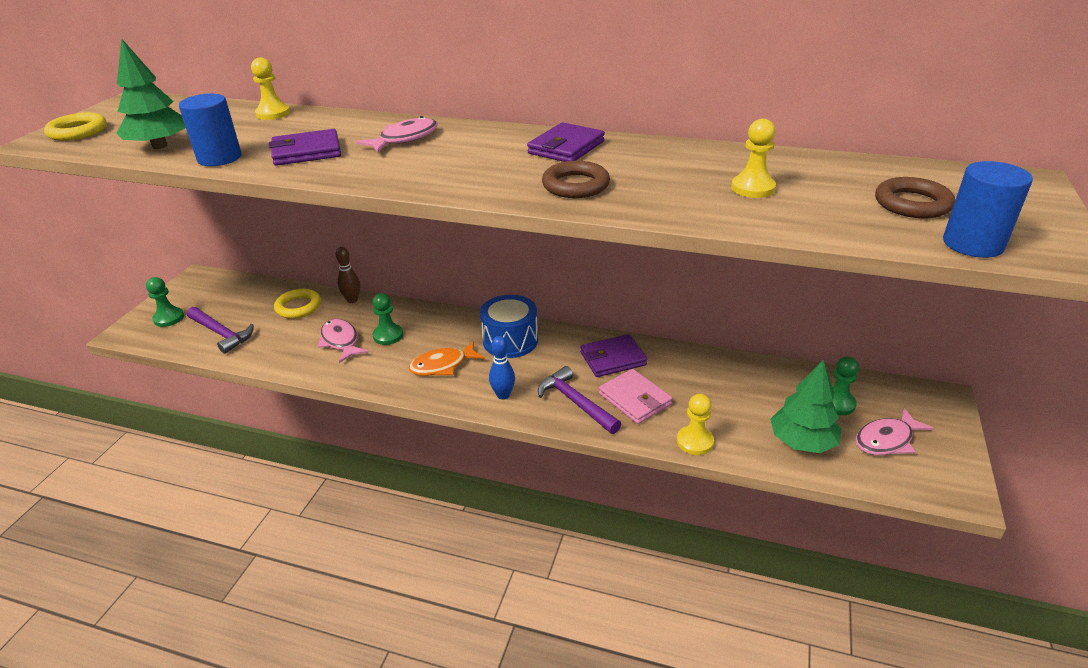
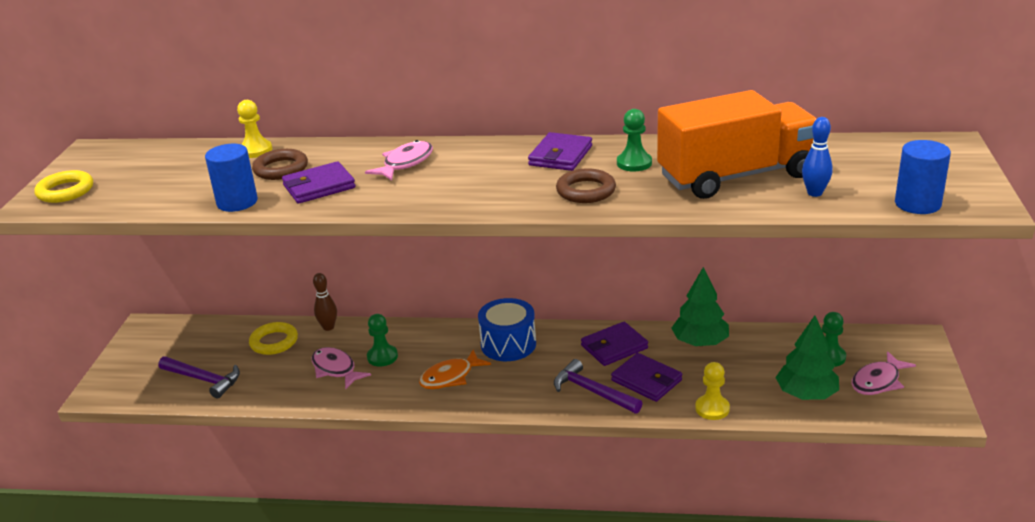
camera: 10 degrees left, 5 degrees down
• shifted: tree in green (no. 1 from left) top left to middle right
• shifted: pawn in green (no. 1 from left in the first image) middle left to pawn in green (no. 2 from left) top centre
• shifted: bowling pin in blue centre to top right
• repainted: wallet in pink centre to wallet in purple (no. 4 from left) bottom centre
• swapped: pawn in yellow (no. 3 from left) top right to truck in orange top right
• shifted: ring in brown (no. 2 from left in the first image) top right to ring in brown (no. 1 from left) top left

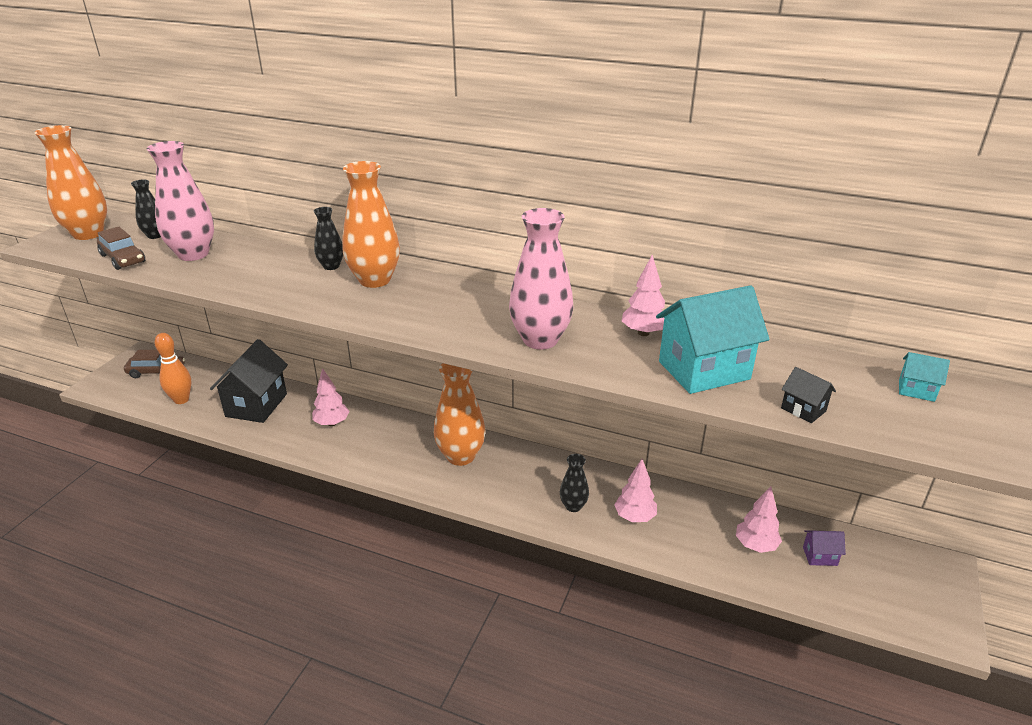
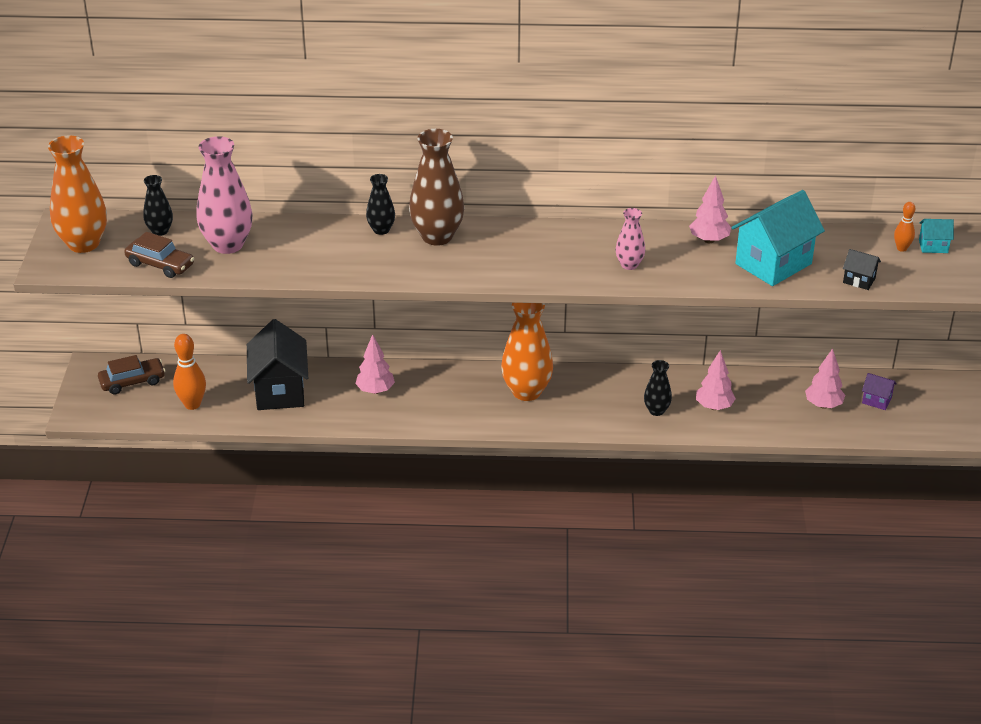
camera: 20 degrees left, 5 degrees up
• repainted: vase in orange (no. 2 from left) top centre to vase in brown top centre
• scaled: vase in pink (no. 2 from left) centre = top centre x0.53
• rotated: house in purple bottom right = middle right 45 degrees clockwise
• new: bowling pin in orange (no. 2 from left) top right

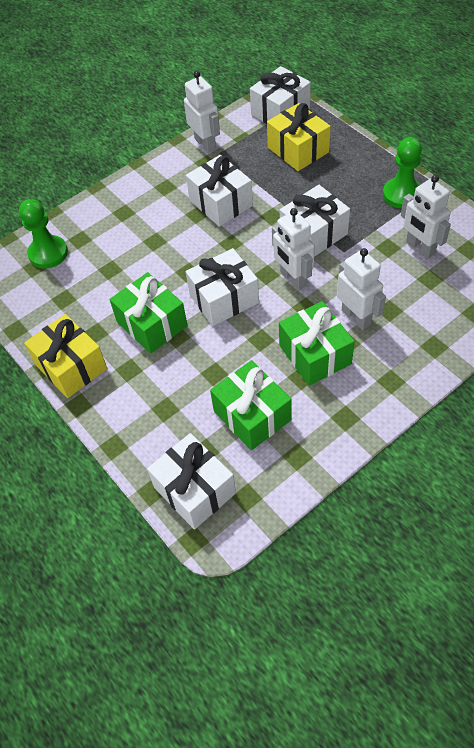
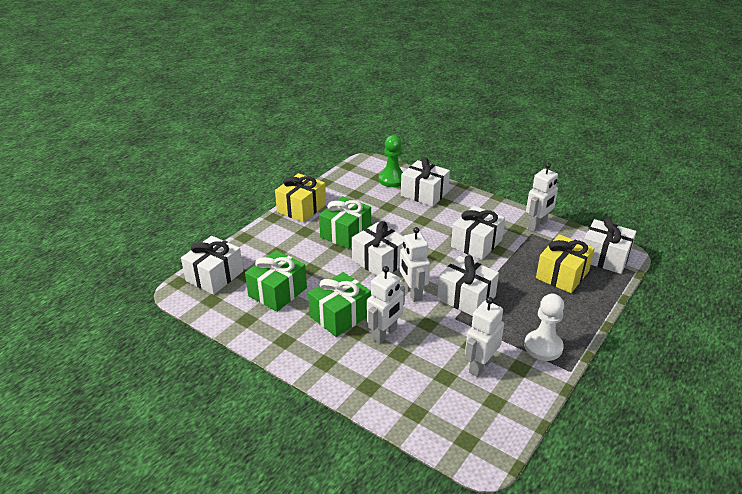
camera: 70 degrees right, 20 degrees down
• rotated: robot in white (no. 2 from left) top centre = centre 60 degrees counterclockwise
• repainted: pawn in green (no. 2 from left) top right to pawn in white middle right
• new: gift in white (no. 3 from left) centre

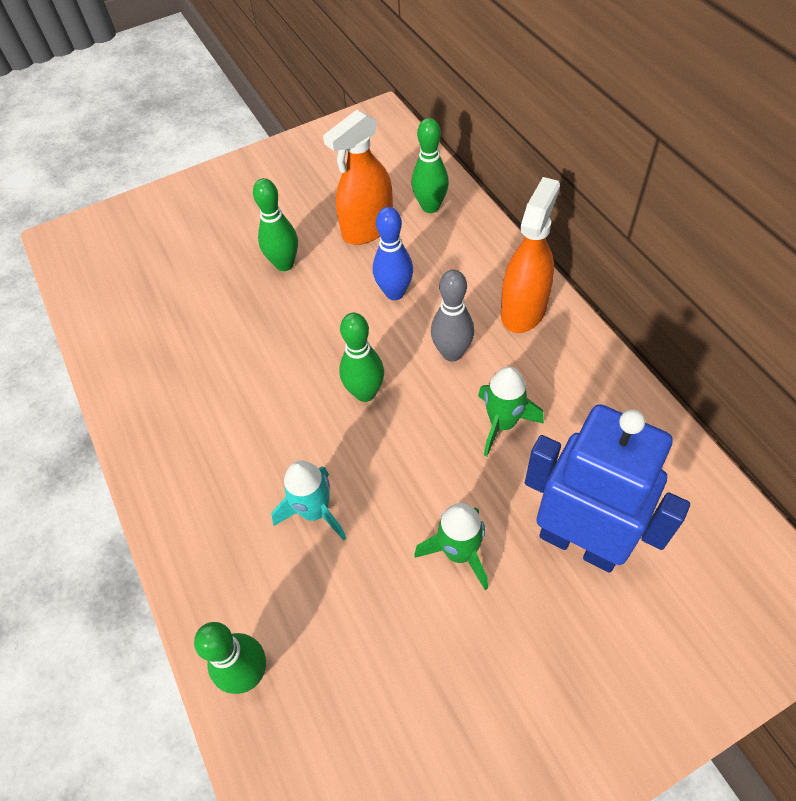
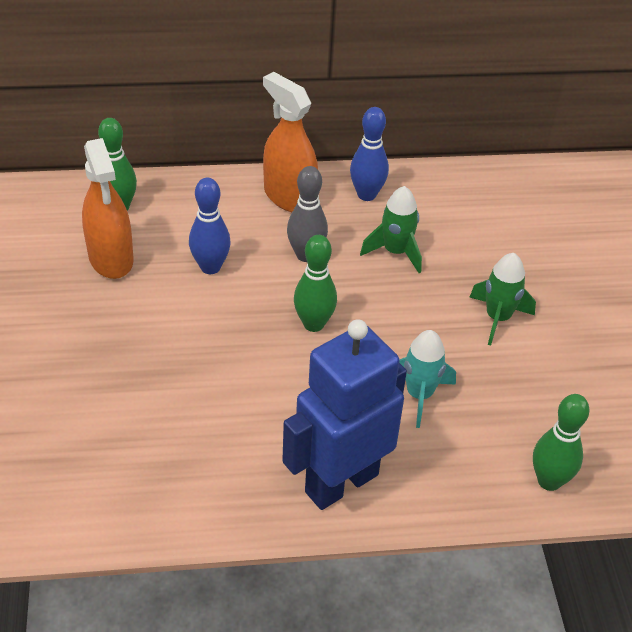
camera: 75 degrees left, 10 degrees down
• gone: bowling pin in green (no. 2 from left) top centre
• shifted: robot in blue middle right to centre
• new: bowling pin in blue (no. 2 from left) top centre

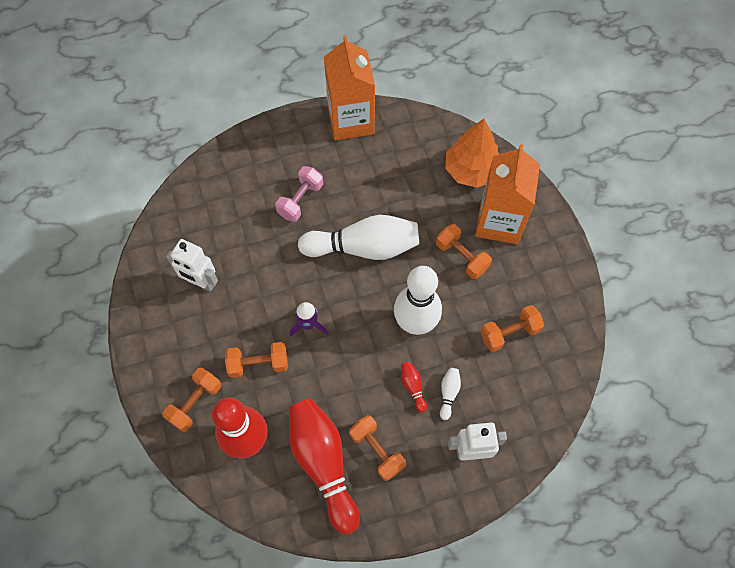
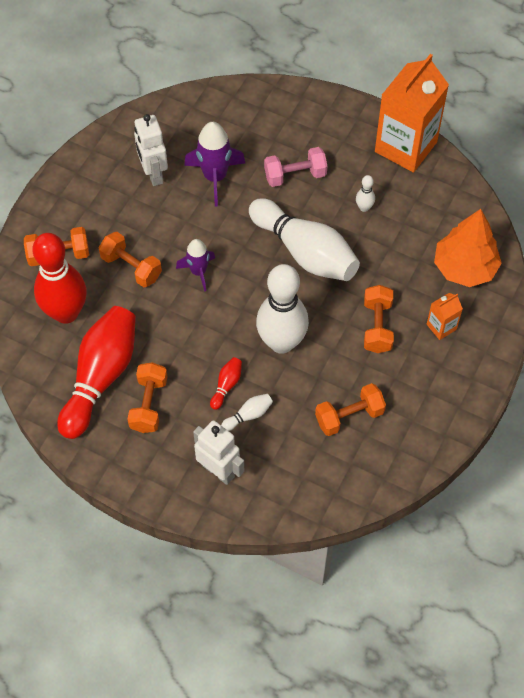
camera: 45 degrees right, 5 degrees down
• scaled: carton in orange (no. 2 from left) middle right = middle right x0.44
• rotated: dumbbell in orange (no. 5 from left in the first image) middle right = middle right 45 degrees counterclockwise
• new: rocket in purple (no. 2 from left) top centre
• new: bowling pin in white (no. 4 from left) top right

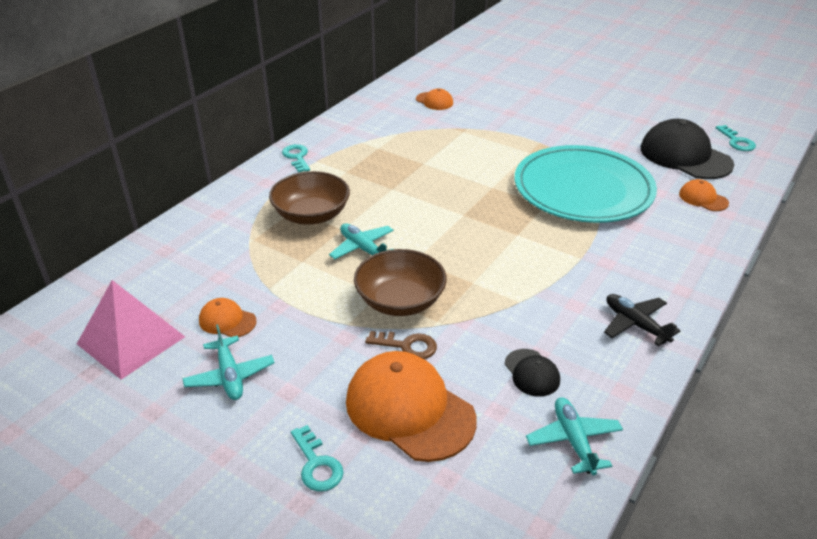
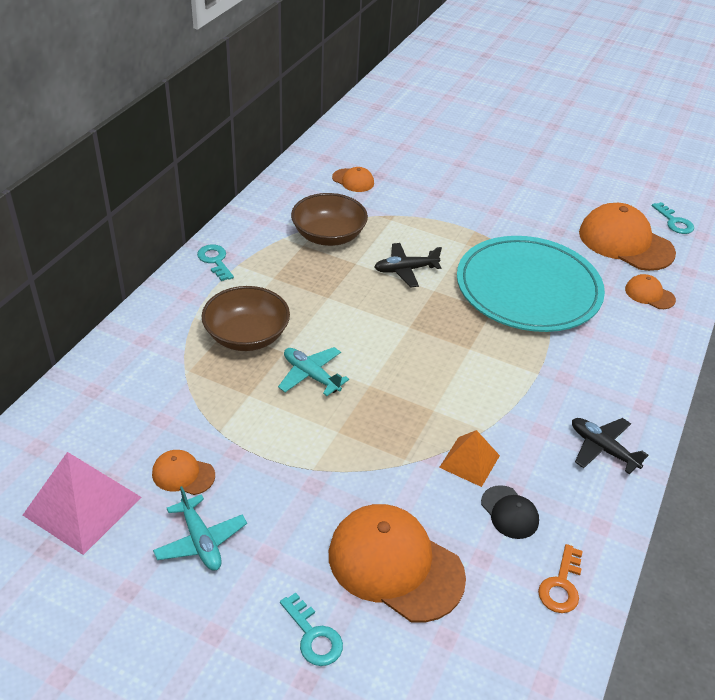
camera: 10 degrees left, 5 degrees up
• shifted: bowl in brown (no. 2 from left) centre to top centre
• gone: key in brown centre
• swapped: plane in turquoise (no. 3 from left) bottom right to key in orange bottom right
• repainted: cap in black (no. 2 from left) top right to cap in orange (no. 4 from left) middle right
• new: plane in black (no. 1 from left) centre
• new: pyramid in orange centre

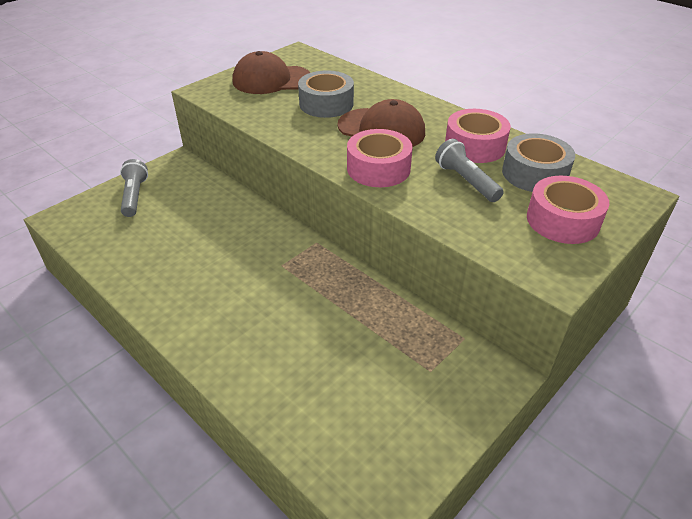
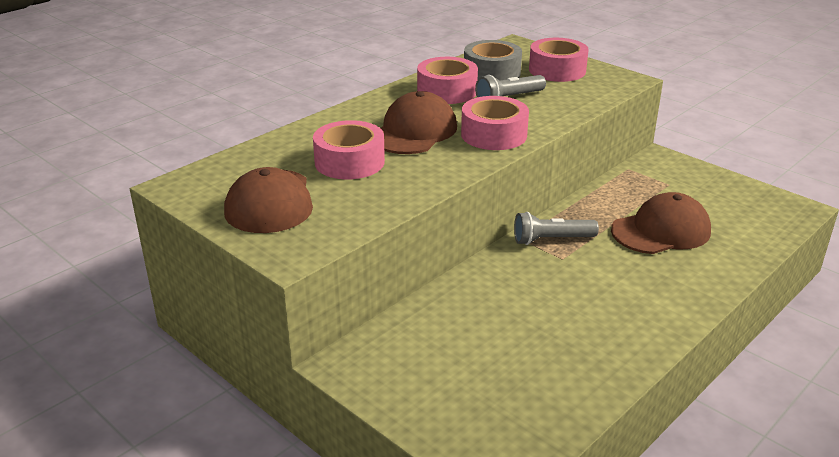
camera: 90 degrees left, 10 degrees down
• shifted: flashlight in grey (no. 1 from left in the first image) middle left to flashlight in grey (no. 2 from left) centre
• repainted: tape in grey (no. 1 from left) top centre to tape in pink (no. 1 from left) top centre
• new: cap in brown (no. 3 from left) middle right

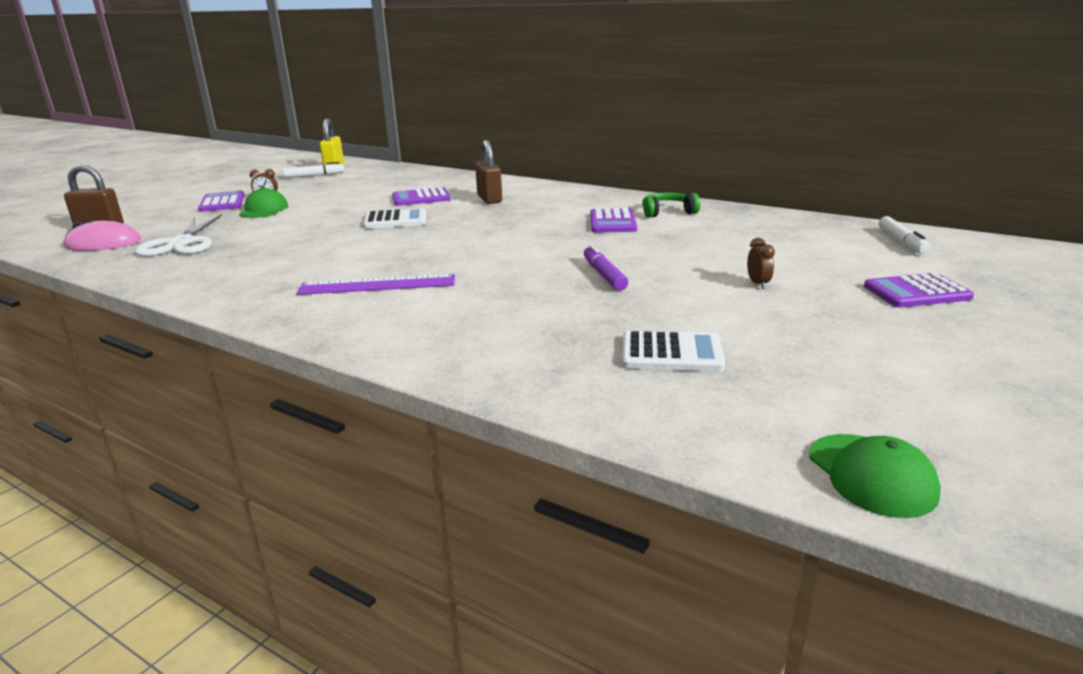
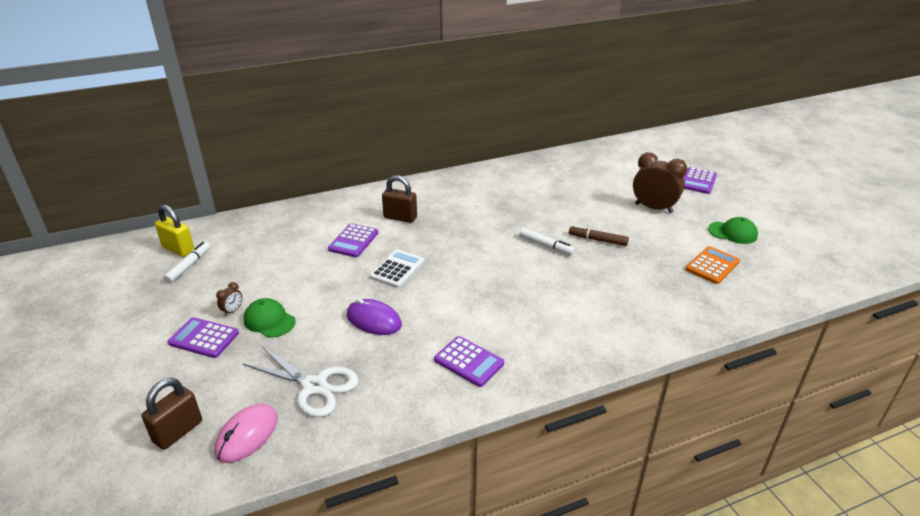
camera: 55 degrees left, 10 degrees up
• gone: ruler in purple centre
• repainted: marker in purple centre to marker in brown centre
• shifted: calculator in purple (no. 3 from left) top centre to bottom centre
• repainted: calculator in white (no. 2 from left) centre to calculator in orange middle right
• gone: headphones in green top centre
• scaled: clock in brown (no. 2 from left) middle right = middle right x2.32
• shifted: cap in green (no. 2 from left) bottom right to middle right
• shifted: marker in white (no. 2 from left) middle right to centre
• new: mouse in purple centre

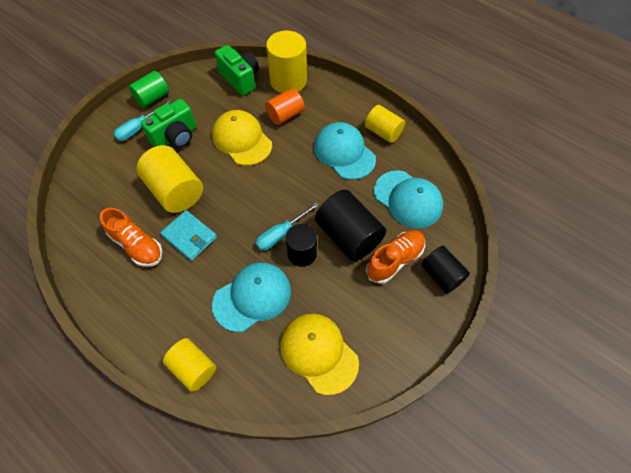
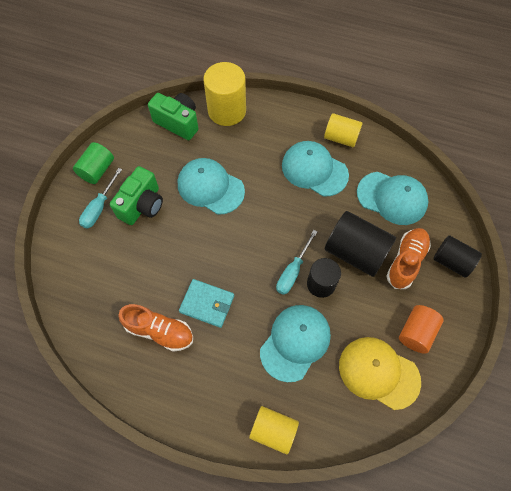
camera: 20 degrees left, 5 degrees up
• gone: cylinder in yellow (no. 1 from left) middle left
• repainted: cap in yellow (no. 1 from left) top centre to cap in turquoise (no. 1 from left) centre
• shifted: cylinder in orange top centre to bottom right

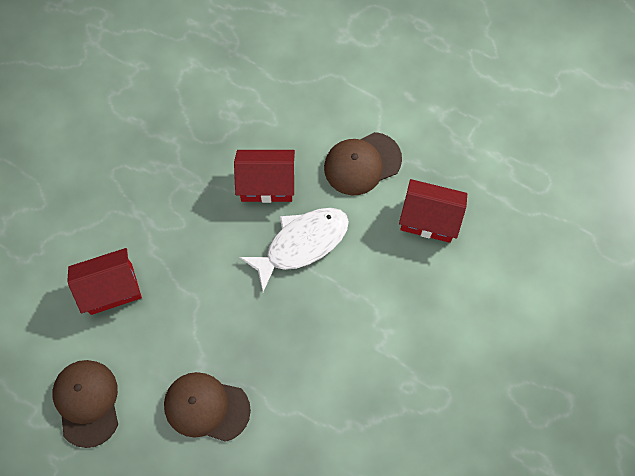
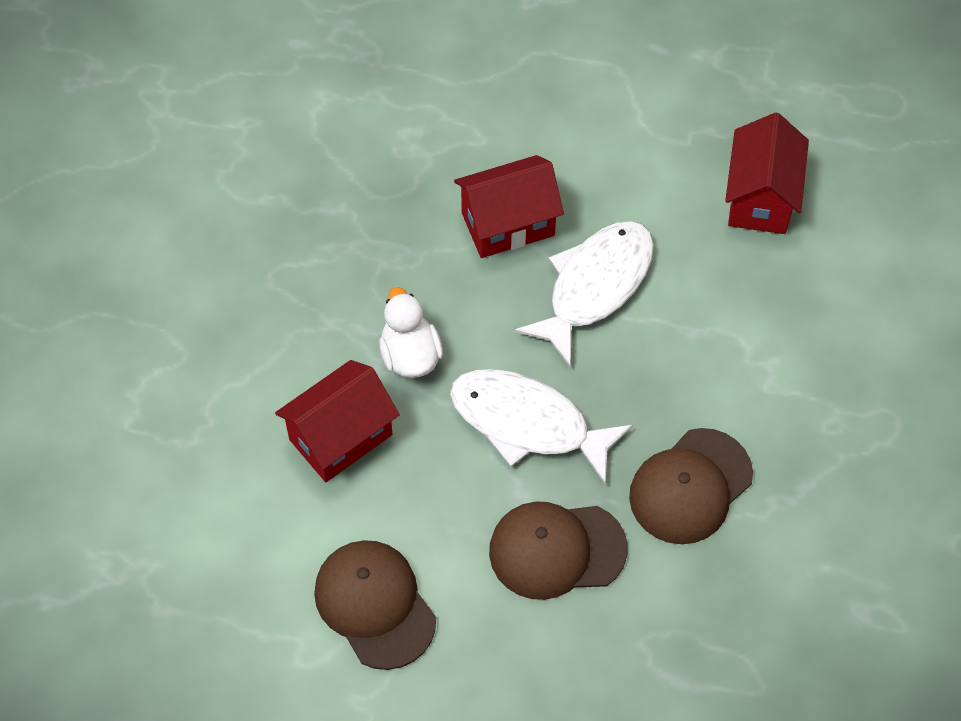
camera: 20 degrees left, 10 degrees down
• shifted: cap in brown (no. 3 from left) centre to bottom right
• rotated: house in red (no. 3 from left) middle right = top right 75 degrees counterclockwise
• new: duck in white centre
• new: fish in white (no. 1 from left) centre

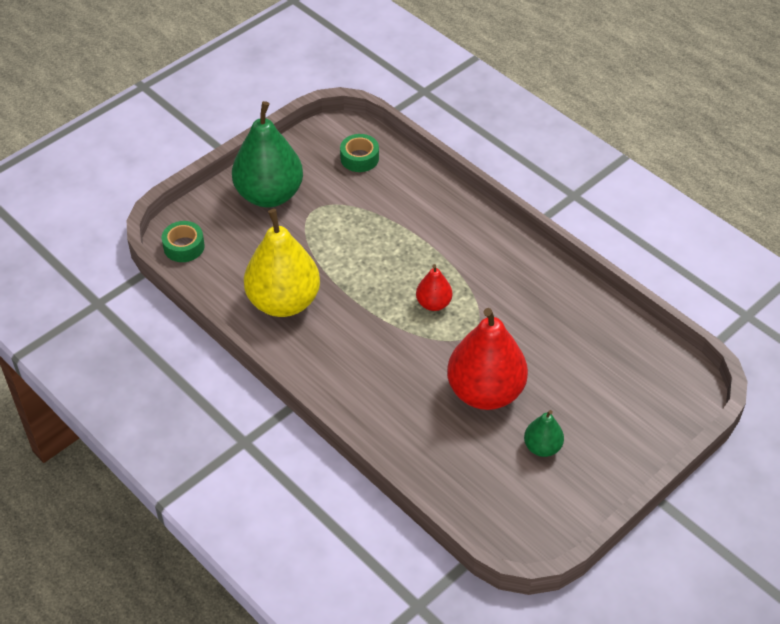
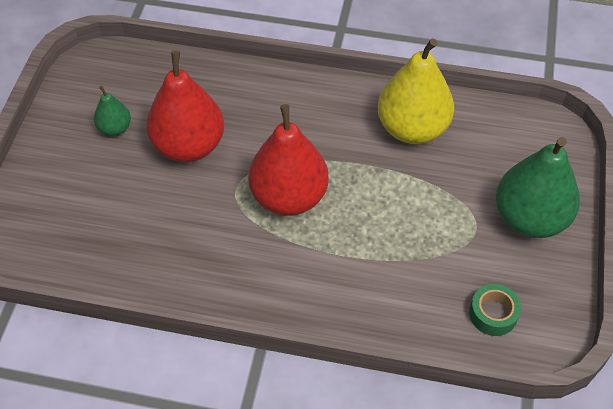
camera: 145 degrees right, 5 degrees up
• gone: tape in green (no. 1 from left) middle left
• scaled: pear in red (no. 1 from left in the first image) centre = centre x2.07

